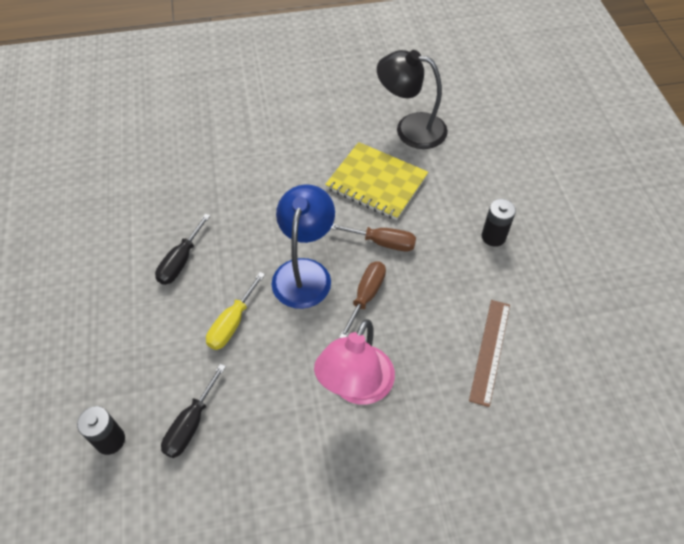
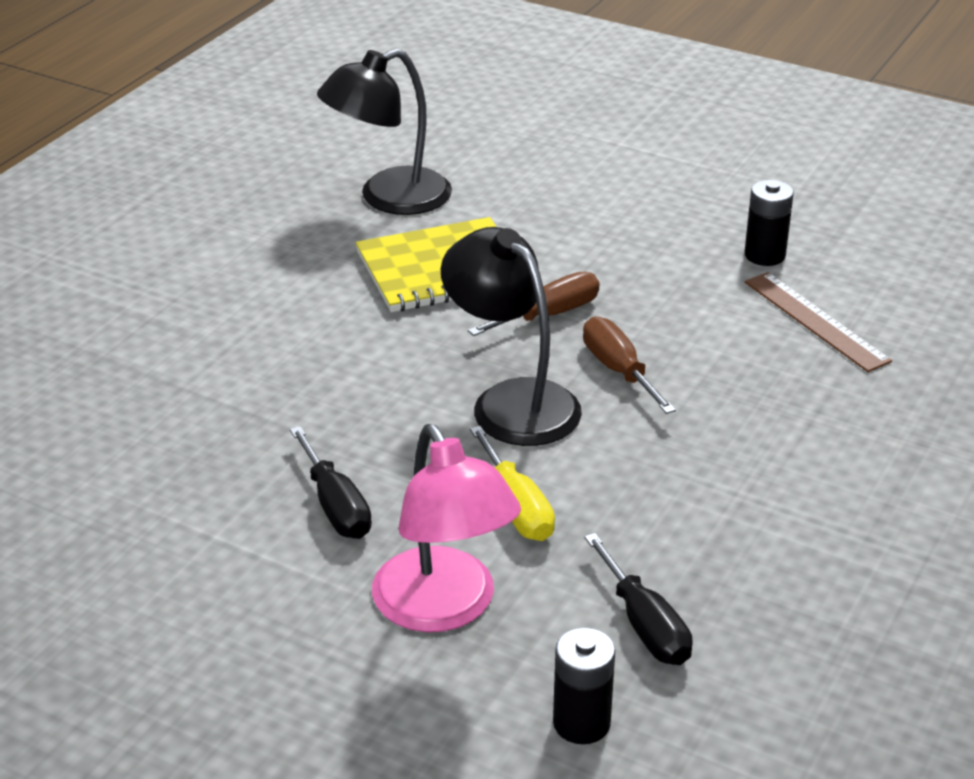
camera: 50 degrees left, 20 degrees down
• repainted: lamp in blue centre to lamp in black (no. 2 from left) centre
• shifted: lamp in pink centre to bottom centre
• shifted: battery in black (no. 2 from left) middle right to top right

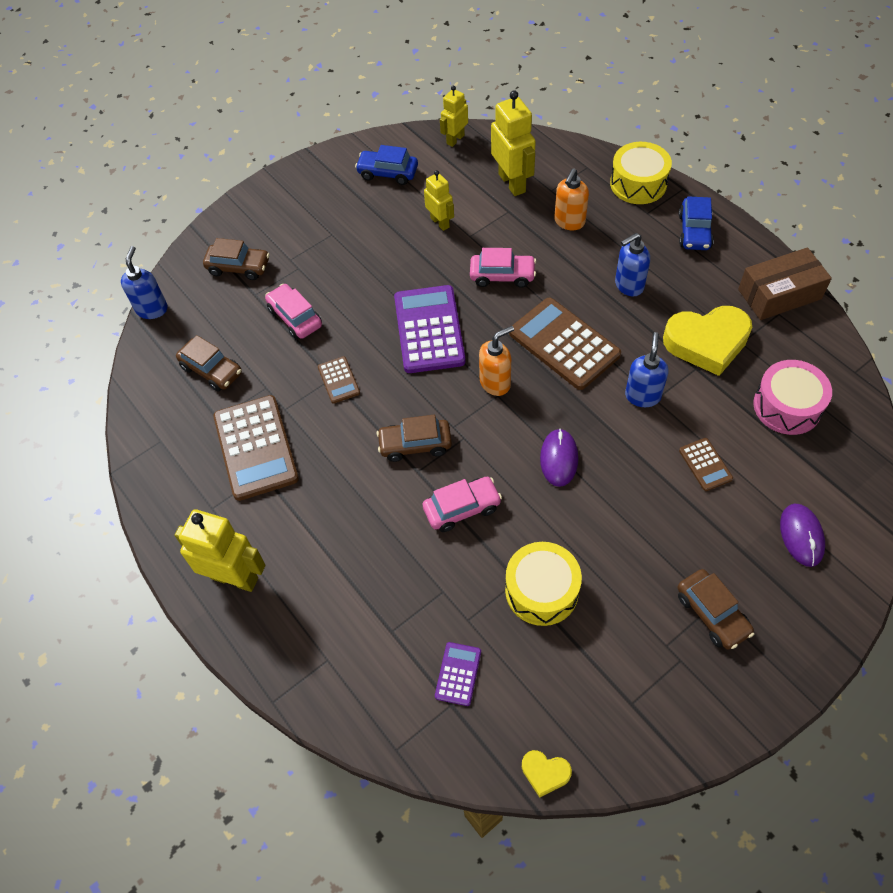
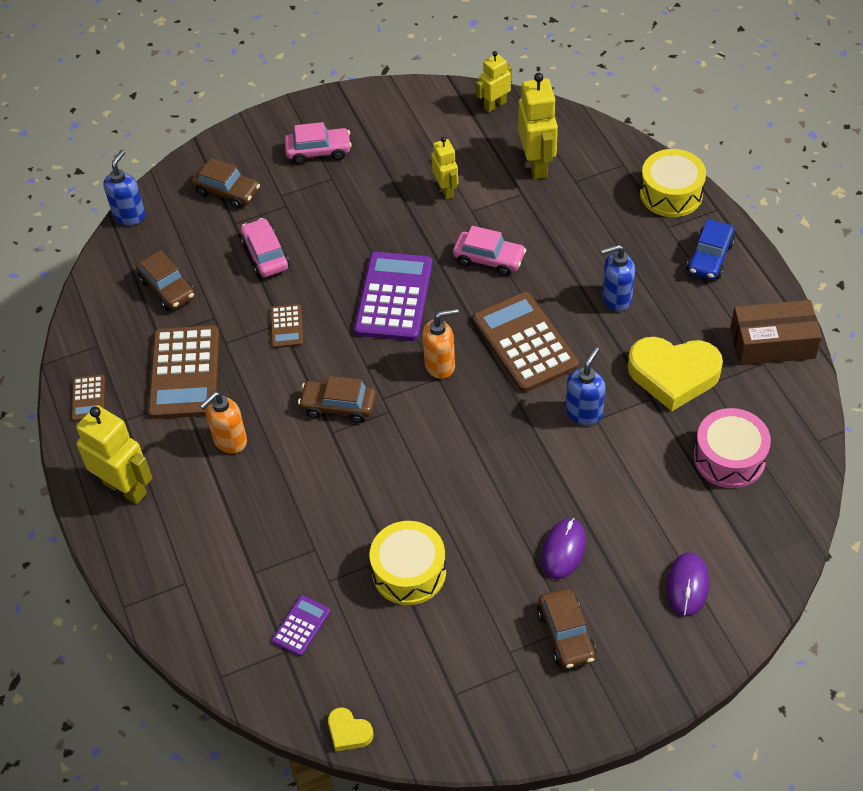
camera: 15 degrees right, 5 degrees down
• gone: car in blue (no. 1 from left) top centre
• shifted: car in pink (no. 2 from left) centre to top centre
• shifted: mouse in purple (no. 1 from left) centre to bottom centre
• shifted: soap dispenser in orange (no. 2 from left in the first image) top centre to soap dispenser in orange (no. 1 from left) middle left
• shifted: calculator in brown (no. 4 from left in the first image) middle right to calculator in brown (no. 1 from left) middle left

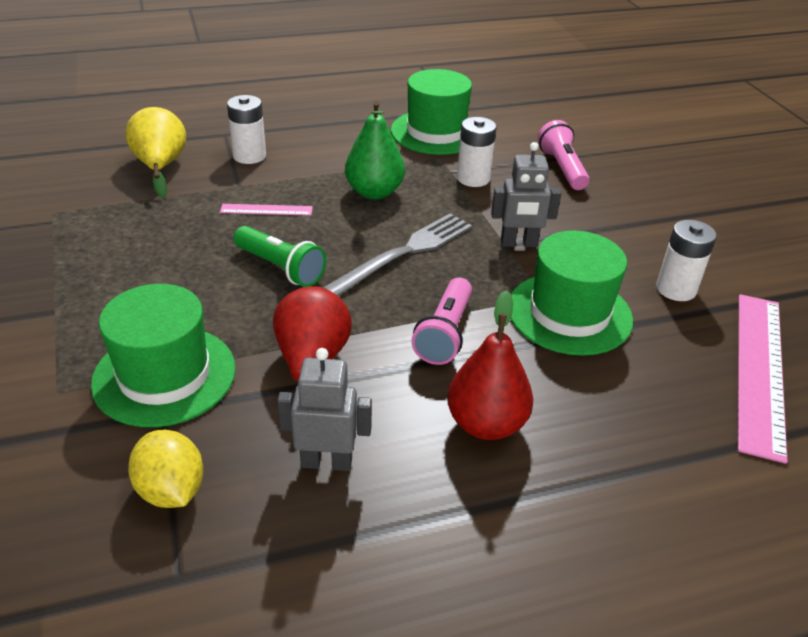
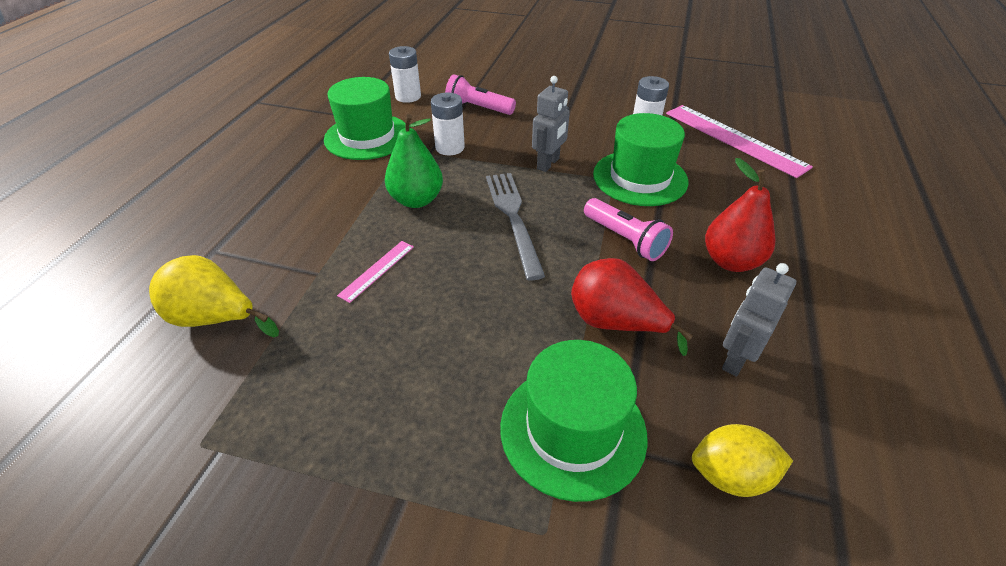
camera: 55 degrees left, 5 degrees up
• shifted: battery in white (no. 1 from left) top left to top centre
• gone: flashlight in green centre

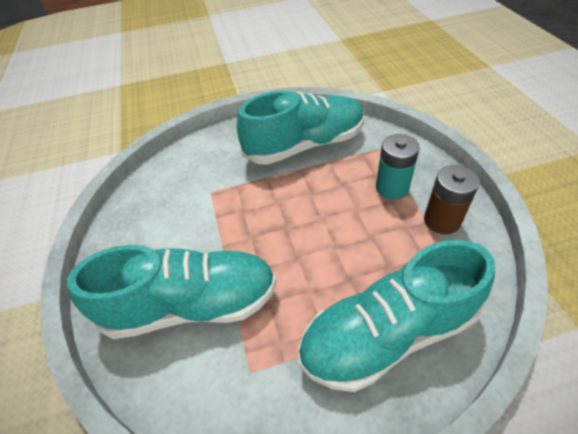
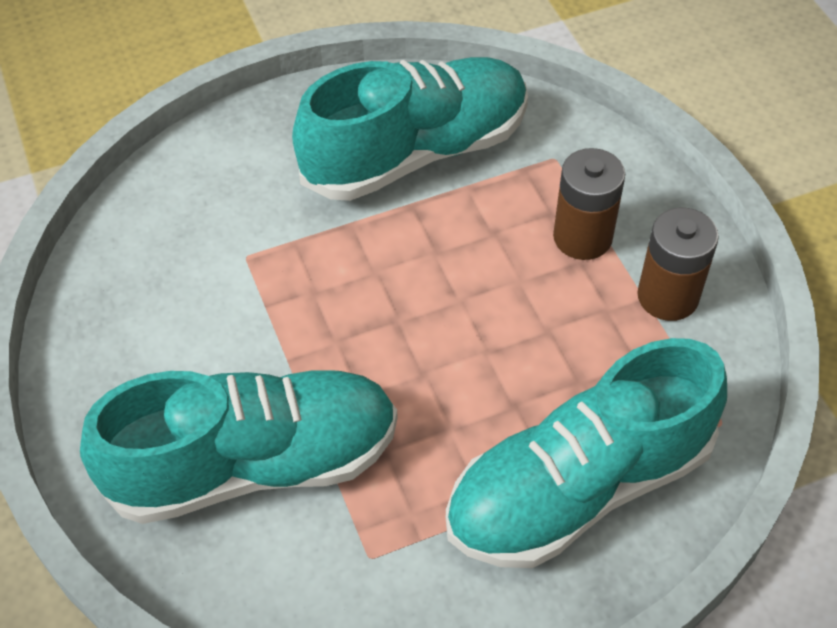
camera: 10 degrees left, 5 degrees up
• repainted: battery in turquoise middle right to battery in brown (no. 1 from left) top right

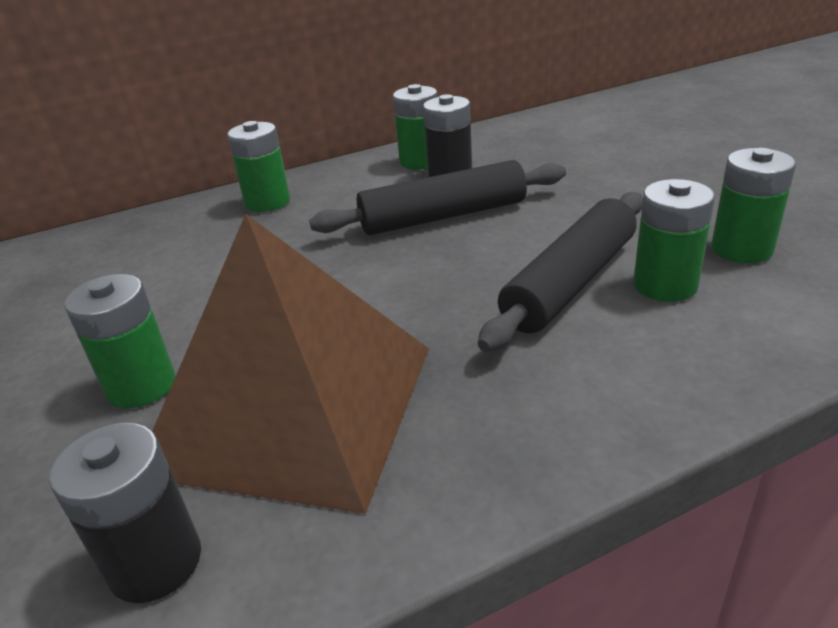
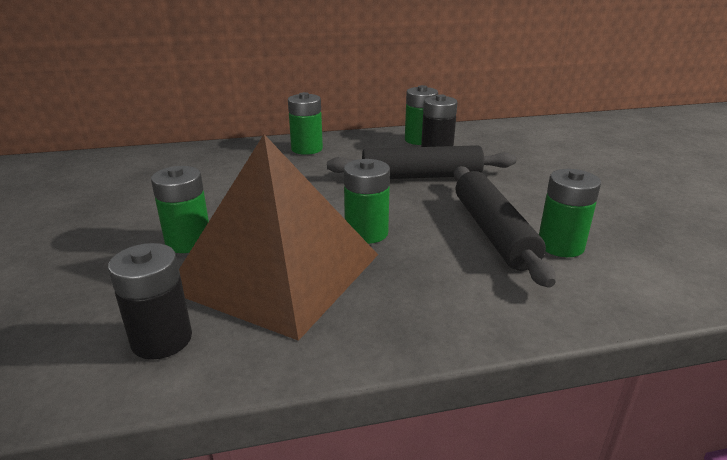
camera: 10 degrees right, 5 degrees down
• rotated: rolling pin in black (no. 2 from left) middle right = middle right 60 degrees counterclockwise
• shifted: battery in green (no. 5 from left in the first image) top right to battery in green (no. 3 from left) centre

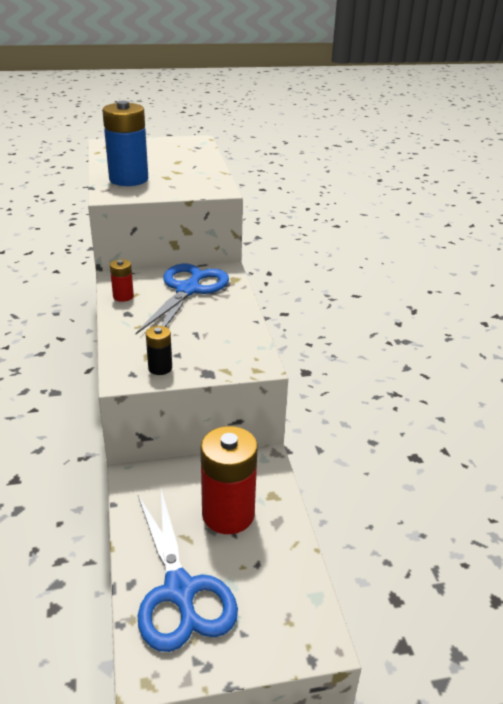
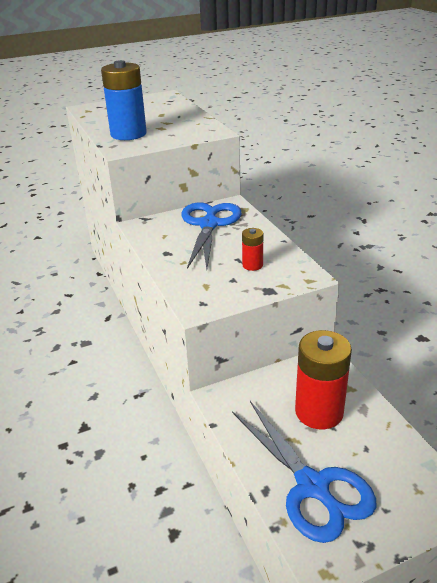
camera: 10 degrees left, 0 degrees up
• shifted: battery in red (no. 1 from left) middle left to centre
• gone: battery in black middle left

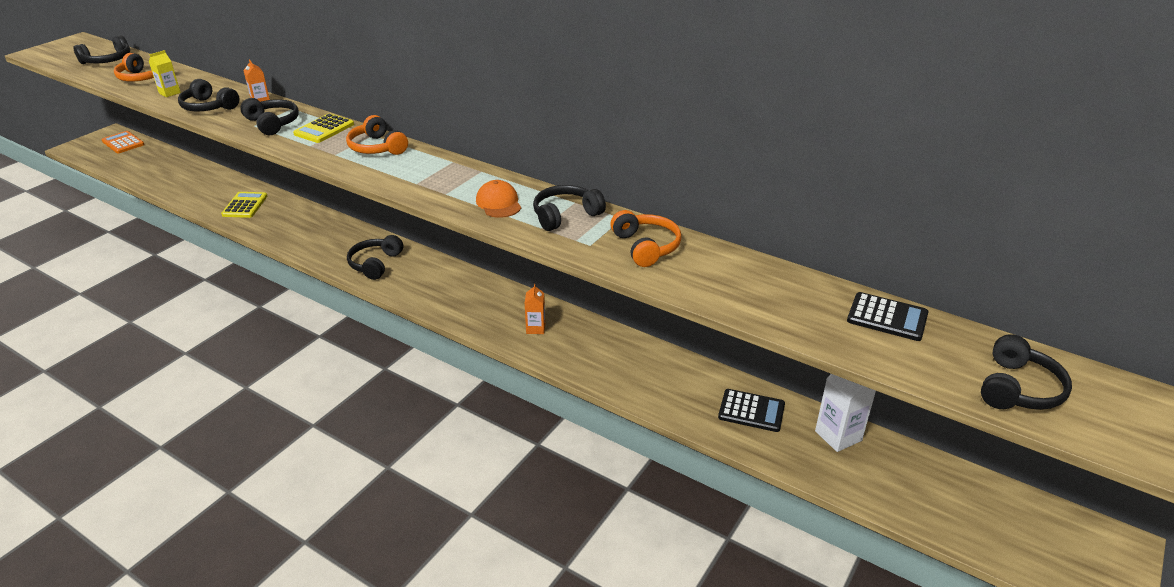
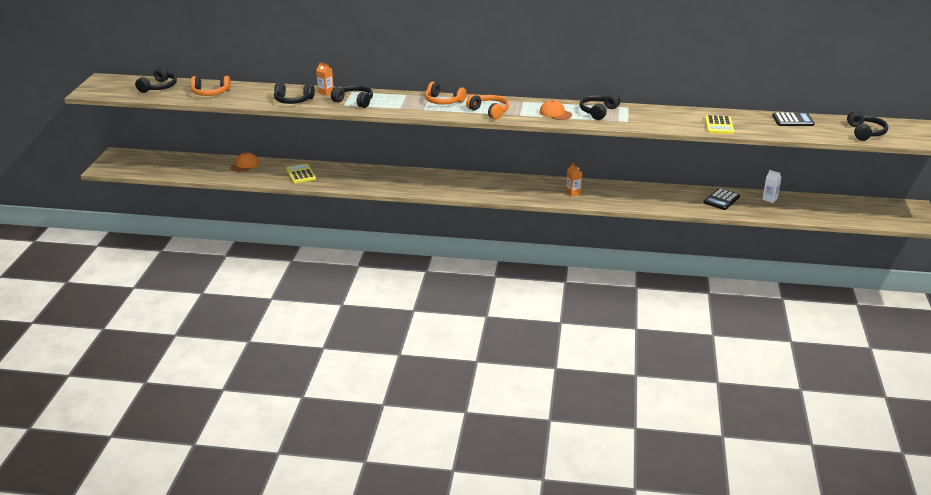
camera: 25 degrees left, 5 degrees down
• gone: calculator in orange top left
• gone: carton in yellow top left
• shifted: calculator in yellow (no. 2 from left) top left to top right
• gone: headphones in black (no. 4 from left) middle left
• shifted: headphones in orange (no. 3 from left) centre to top centre
• rotated: calculator in black (no. 1 from left) bottom centre = middle right 135 degrees clockwise
• scaled: carton in white bottom right = middle right x0.63
• new: cap in orange (no. 1 from left) top left

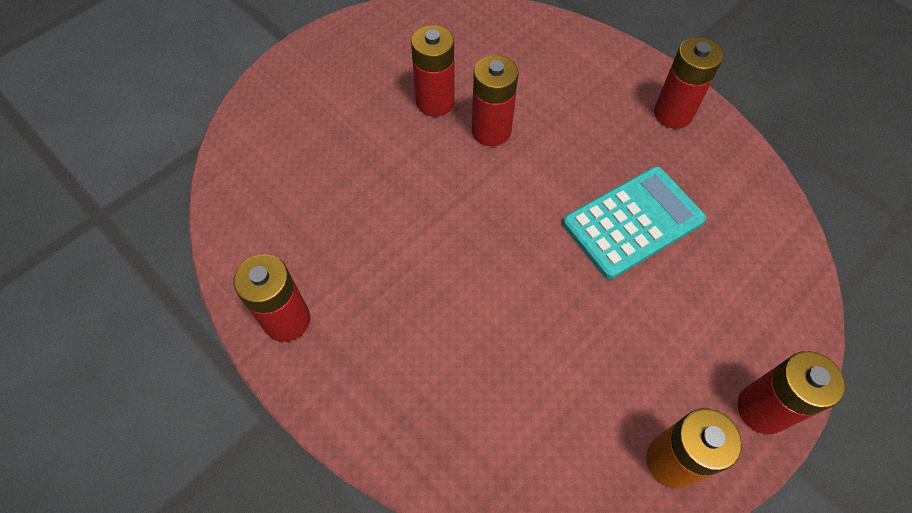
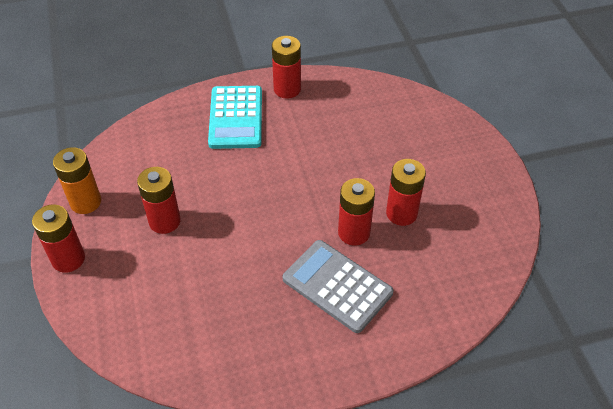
camera: 120 degrees right, 10 degrees down
• shifted: calculator in turquoise middle right to top centre
• shifted: battery in red (no. 4 from left in the first image) top right to battery in red (no. 2 from left) middle left
• new: calculator in grey bottom centre

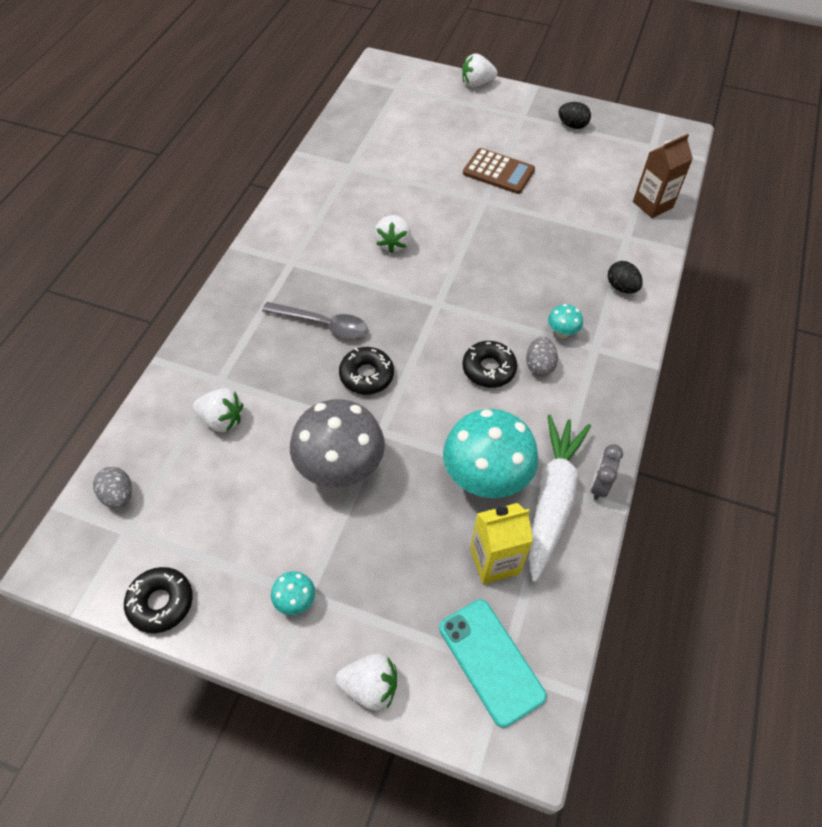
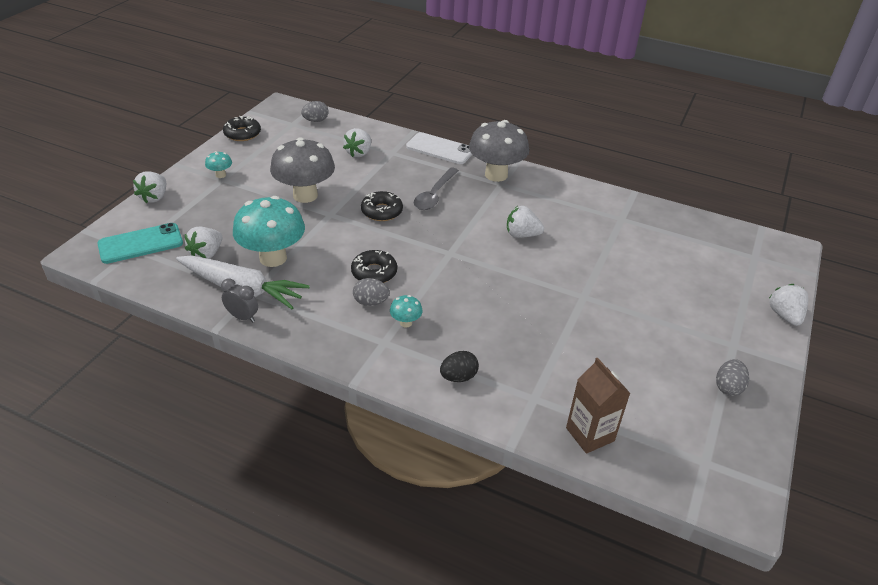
camera: 95 degrees right, 15 degrees down
• gone: calculator in brown top centre
• swapped: carton in yellow centre to strawberry in white (no. 2 from left) middle left
• repainted: egg in black (no. 1 from left) top right to egg in grey (no. 3 from left) middle right
• new: phone in white top centre
• new: mushroom in grey (no. 2 from left) top centre

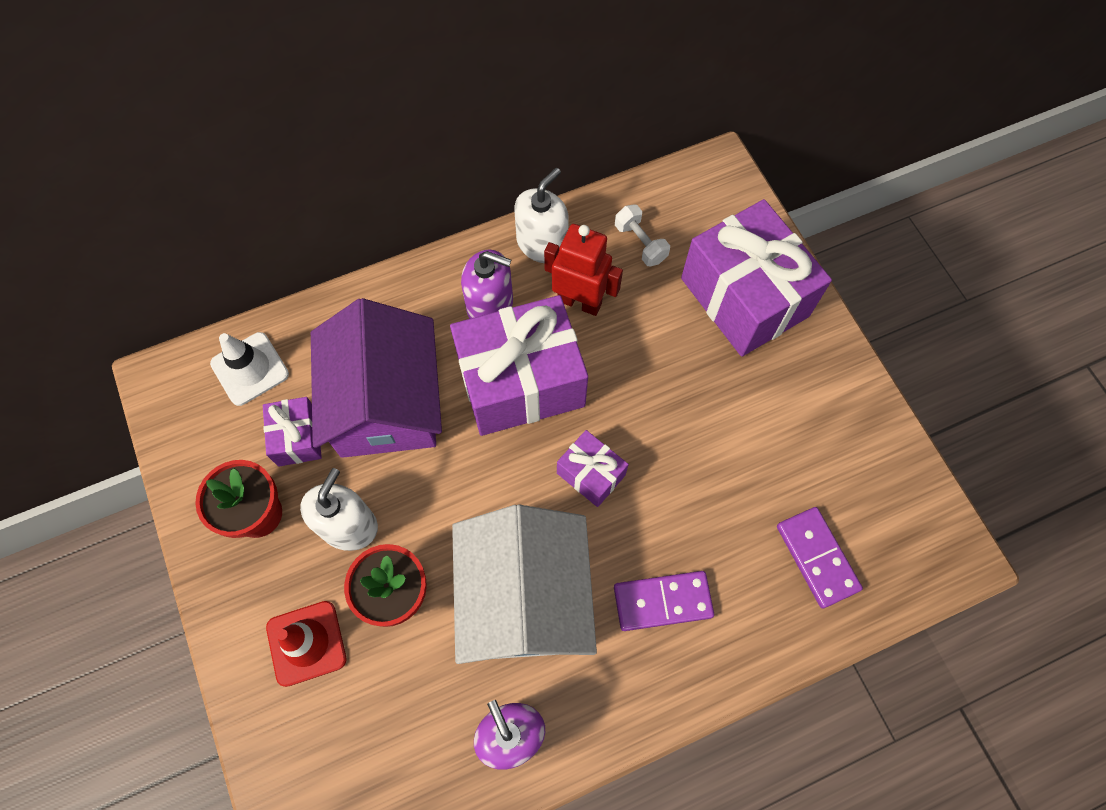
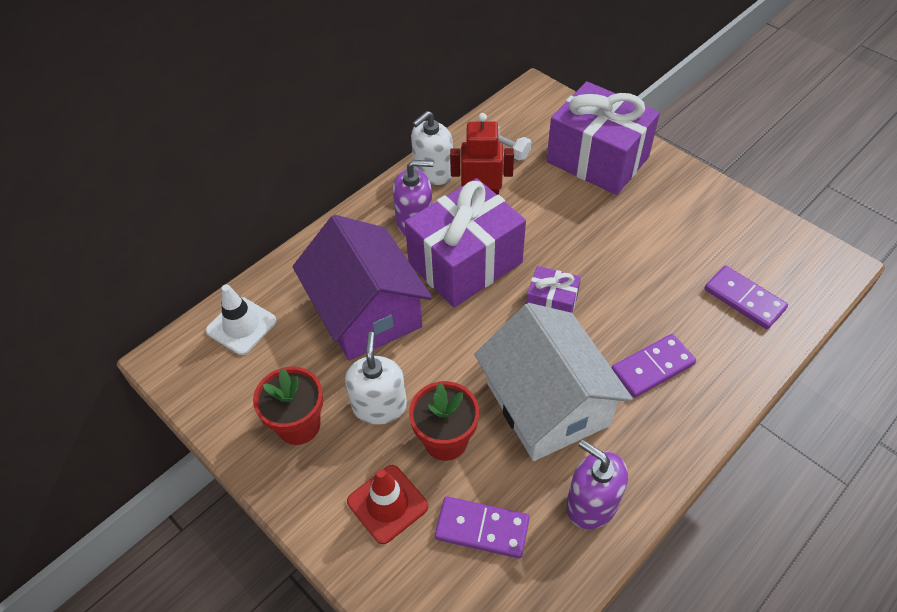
camera: 20 degrees left, 15 degrees down
• gone: gift in purple (no. 1 from left) middle left
• rotated: soap dispenser in white (no. 2 from left) top centre = top centre 150 degrees counterclockwise
• new: domino in purple (no. 1 from left) bottom centre

